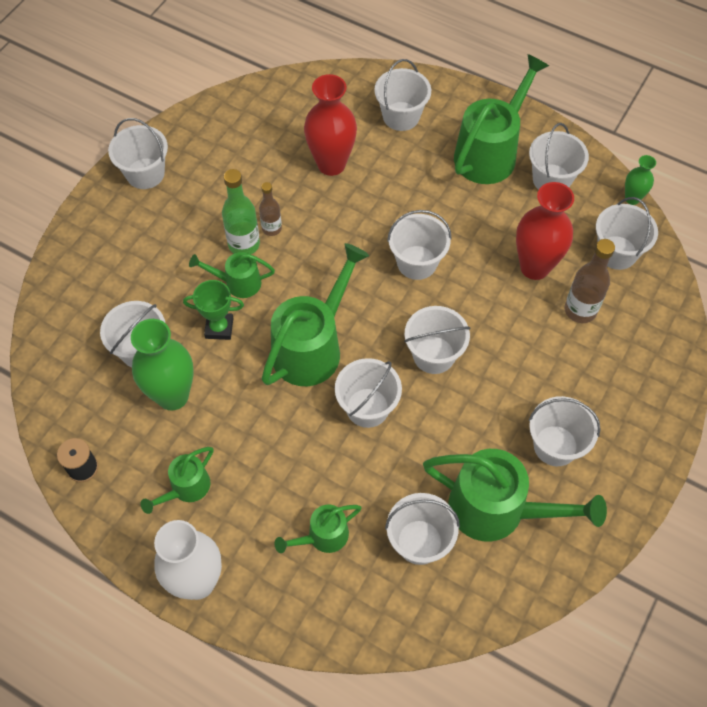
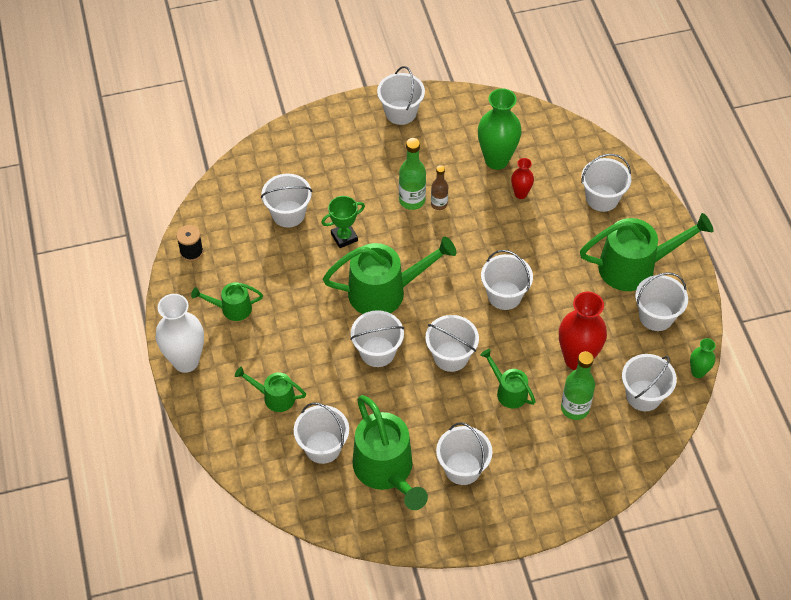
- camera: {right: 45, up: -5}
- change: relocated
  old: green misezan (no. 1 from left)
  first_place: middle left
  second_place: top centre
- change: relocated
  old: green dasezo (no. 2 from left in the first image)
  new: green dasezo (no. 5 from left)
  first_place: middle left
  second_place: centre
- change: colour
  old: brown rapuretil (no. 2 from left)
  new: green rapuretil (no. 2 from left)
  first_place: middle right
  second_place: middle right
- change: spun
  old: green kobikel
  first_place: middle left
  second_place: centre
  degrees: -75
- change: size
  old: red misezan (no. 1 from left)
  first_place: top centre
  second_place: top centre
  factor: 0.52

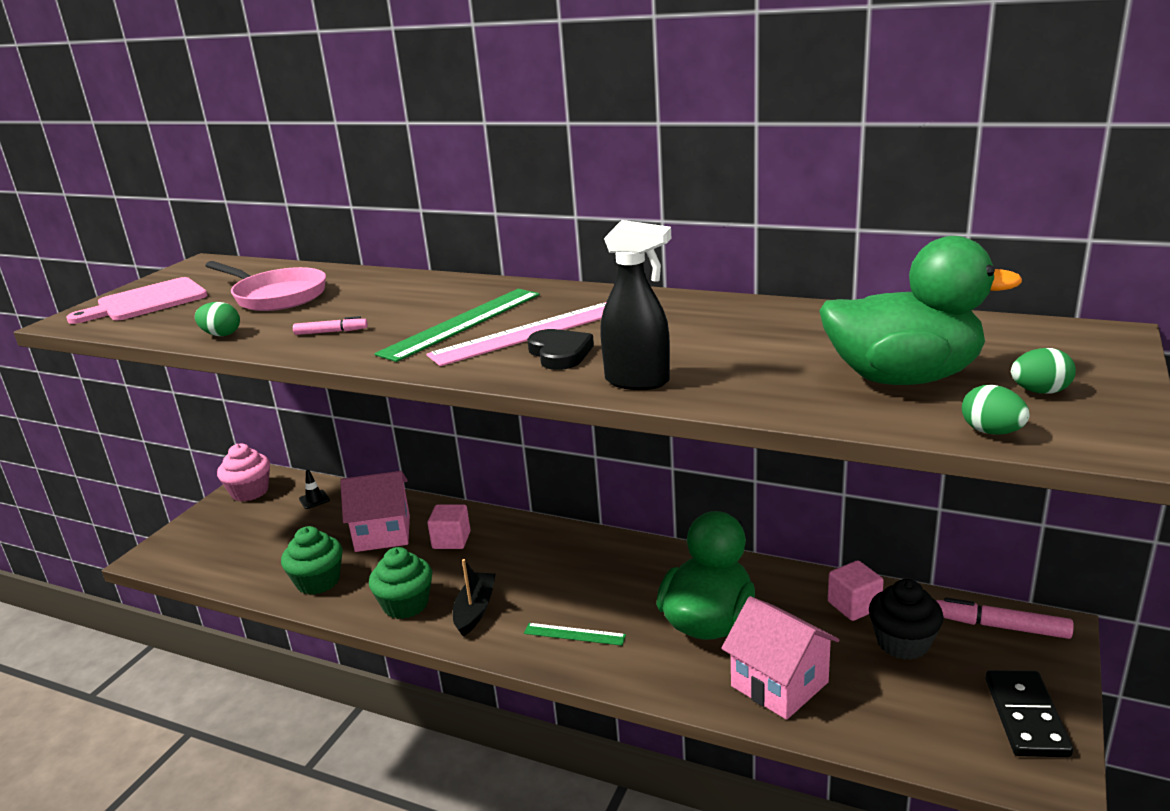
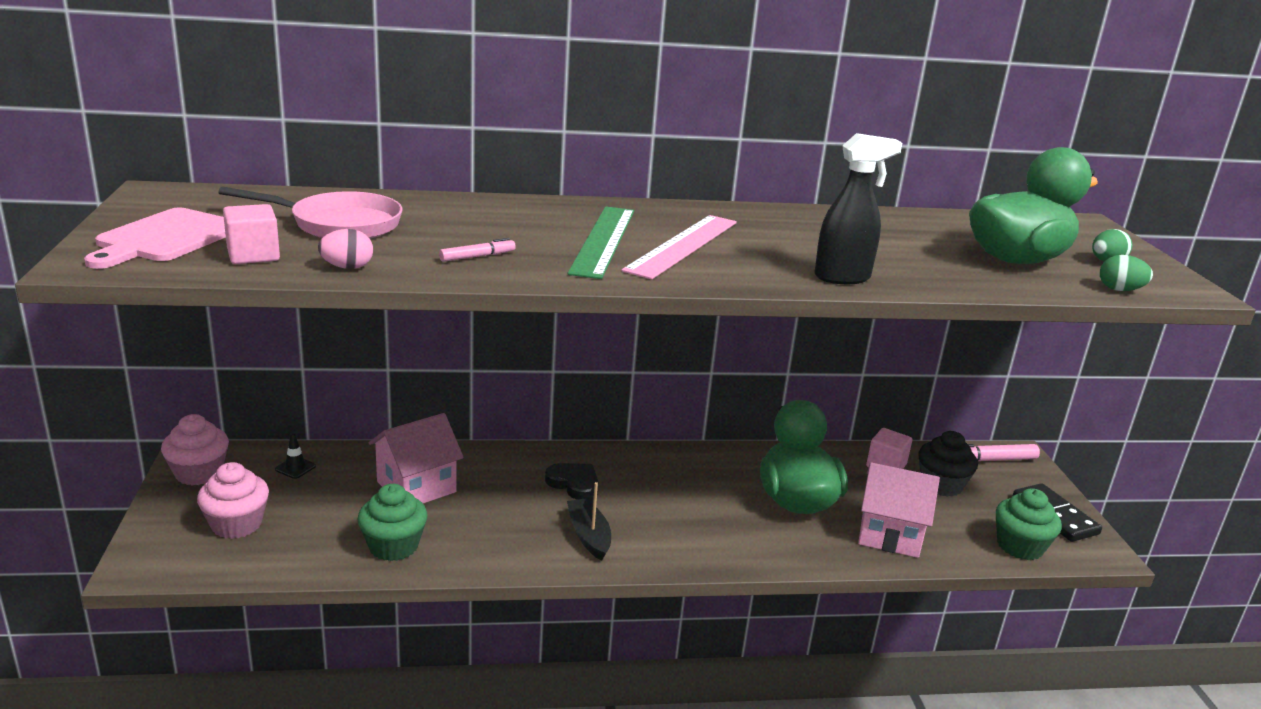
- camera: {right: -35, up: 0}
- change: missing
  old: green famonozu (no. 2 from left)
  first_place: bottom centre
- change: appeared
  new: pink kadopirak (no. 2 from left)
  second_place: bottom left
- change: relocated
  old: green kadopirak (no. 2 from left)
  first_place: bottom centre
  second_place: bottom right
- change: relocated
  old: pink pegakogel (no. 1 from left)
  first_place: centre
  second_place: top left
- change: relocated
  old: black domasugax
  first_place: centre
  second_place: bottom centre
- change: colour
  old: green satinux (no. 1 from left)
  new: pink satinux
  first_place: middle left
  second_place: middle left

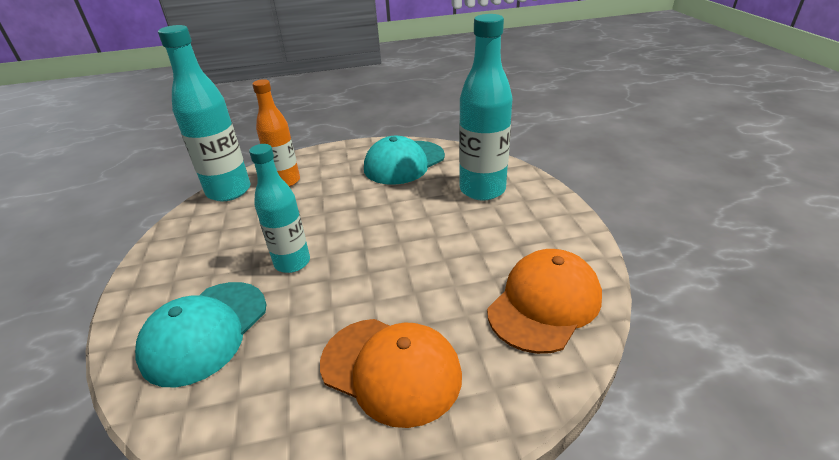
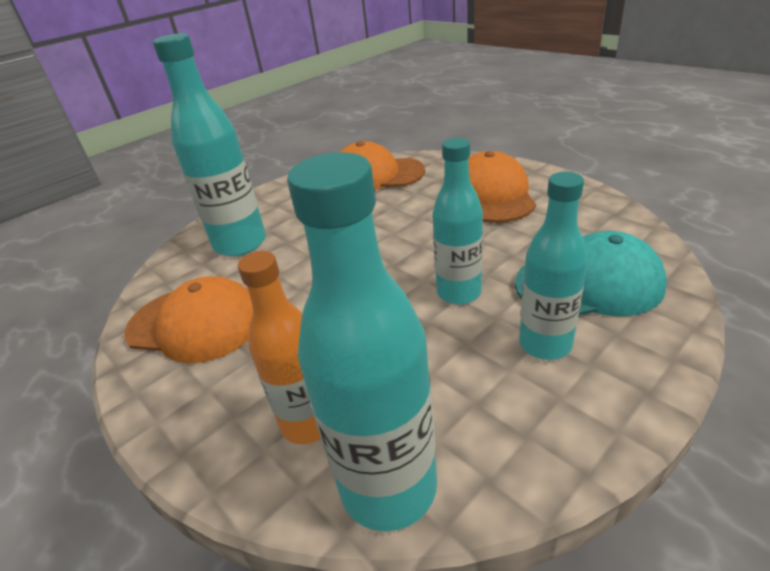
- camera: {right: -120, up: 0}
- change: appeared
  new: turquoise rapuretil (no. 4 from left)
  second_place: middle right
- change: colour
  old: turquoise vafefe (no. 2 from left)
  new: orange vafefe (no. 1 from left)
  first_place: centre
  second_place: middle left

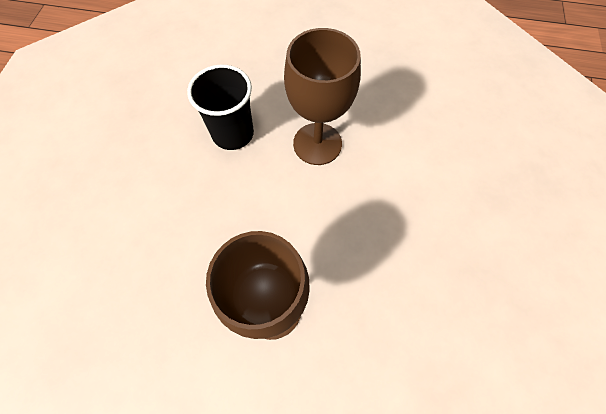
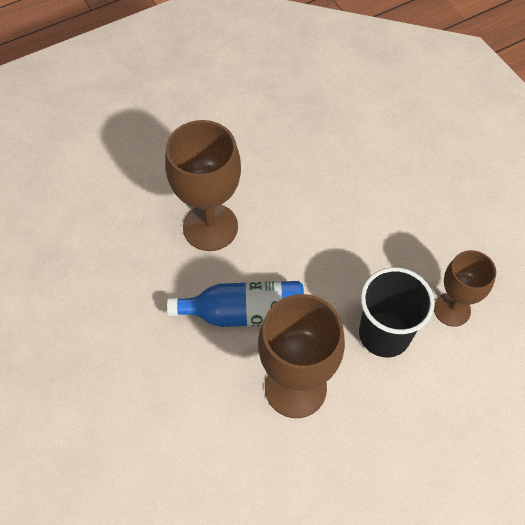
- camera: {right: 140, up: -5}
- change: appeared
  new: blue rapuretil
  second_place: centre
- change: appeared
  new: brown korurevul (no. 3 from left)
  second_place: middle right

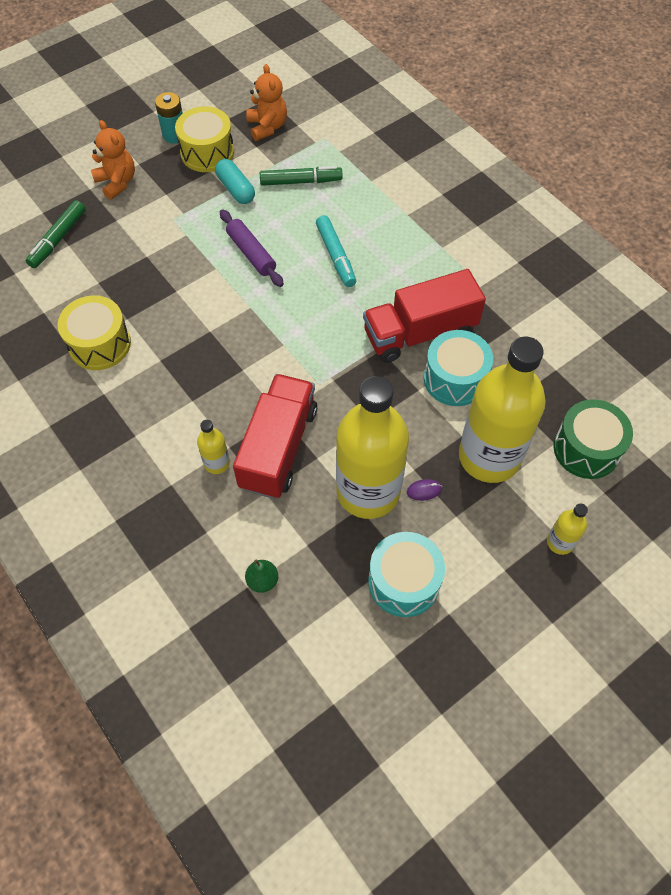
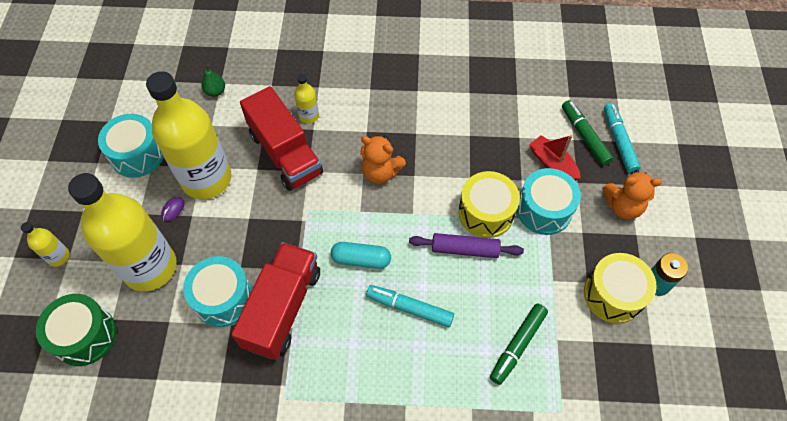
- camera: {right: 130, up: 0}
- change: appeared
  new: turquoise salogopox (no. 3 from left)
  second_place: middle right
- change: appeared
  new: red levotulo
  second_place: middle right
- change: appeared
  new: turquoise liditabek (no. 2 from left)
  second_place: top right
- change: relocated
  old: yellow salogopox (no. 1 from left)
  first_place: middle left
  second_place: centre
- change: relocated
  old: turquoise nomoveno
  first_place: top centre
  second_place: centre
- change: relocated
  old: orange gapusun (no. 2 from left in the first image)
  new: orange gapusun (no. 1 from left)
  first_place: top centre
  second_place: centre

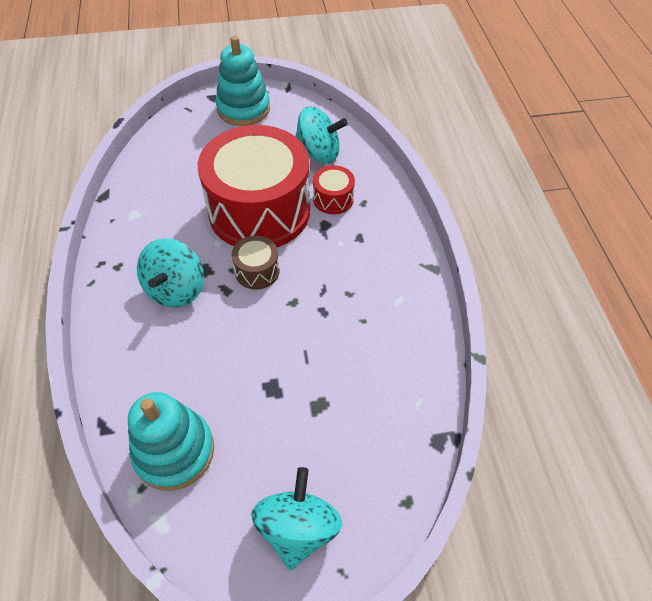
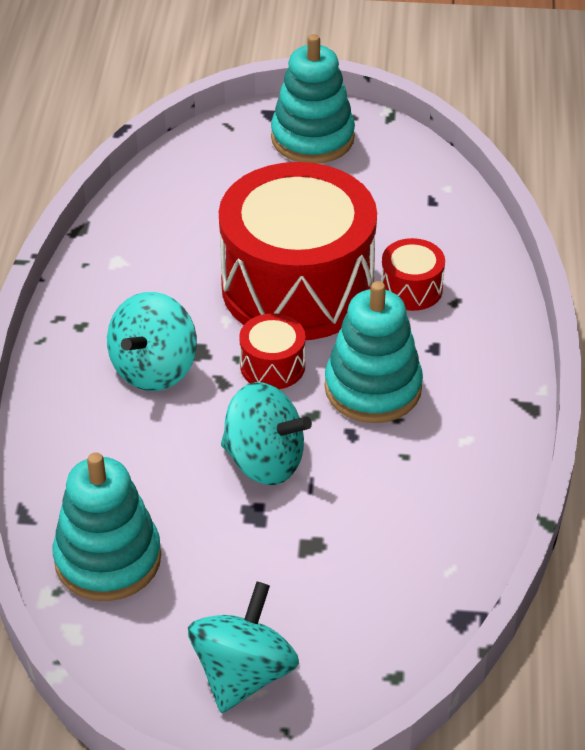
- camera: {right: 15, up: -10}
- change: appeared
  new: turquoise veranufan (no. 3 from left)
  second_place: centre
- change: relocated
  old: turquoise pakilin (no. 3 from left)
  first_place: top centre
  second_place: centre
- change: colour
  old: brown salogopox
  new: red salogopox (no. 1 from left)
  first_place: centre
  second_place: centre

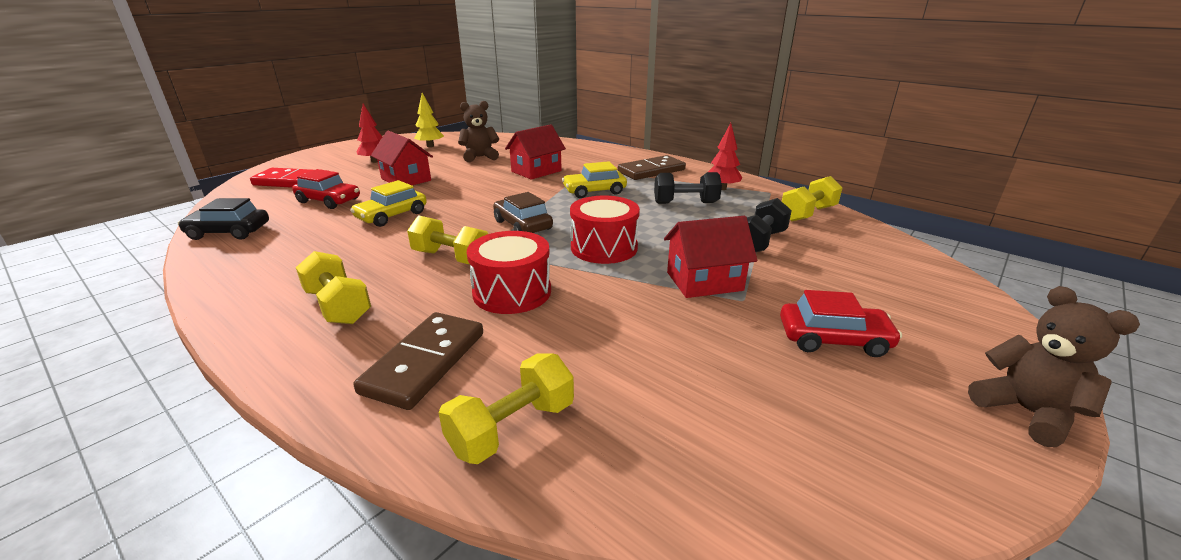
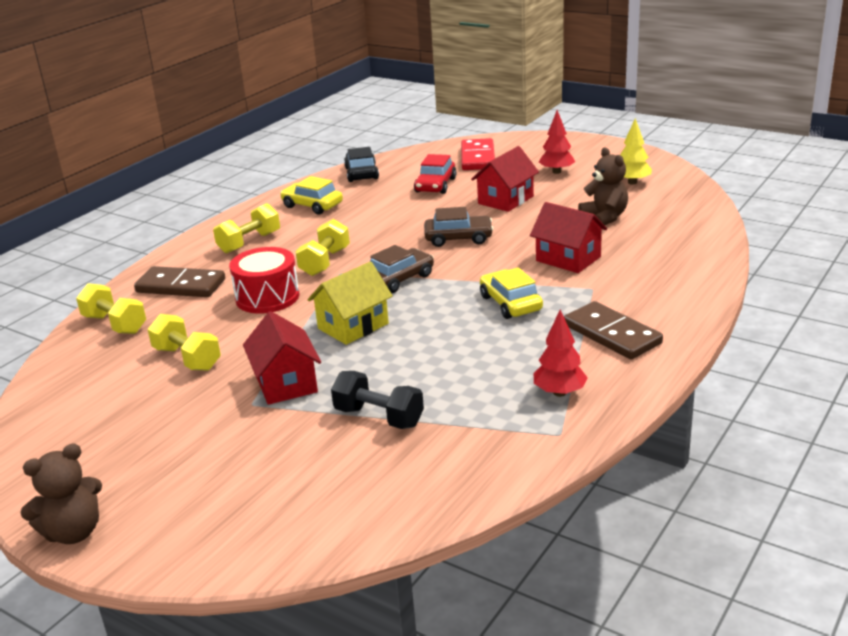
- camera: {right: 85, up: 0}
- change: missing
  old: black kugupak (no. 1 from left)
  first_place: centre
- change: missing
  old: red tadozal (no. 2 from left)
  first_place: middle right
- change: appeared
  new: brown tadozal (no. 2 from left)
  second_place: centre
- change: relocated
  old: yellow tadozal (no. 1 from left)
  first_place: middle left
  second_place: top centre
- change: relocated
  old: yellow kugupak (no. 4 from left in the first image)
  new: yellow kugupak (no. 2 from left)
  first_place: middle right
  second_place: middle left
- change: exchanged
  old: red salogopox (no. 2 from left)
  new: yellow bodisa
  first_place: centre
  second_place: centre

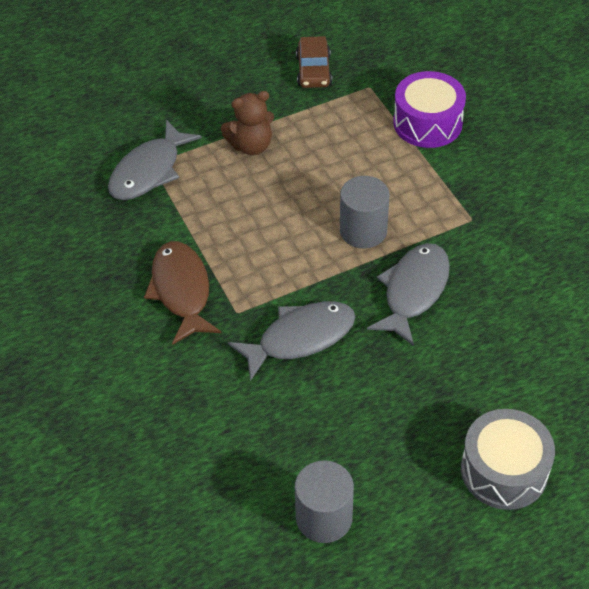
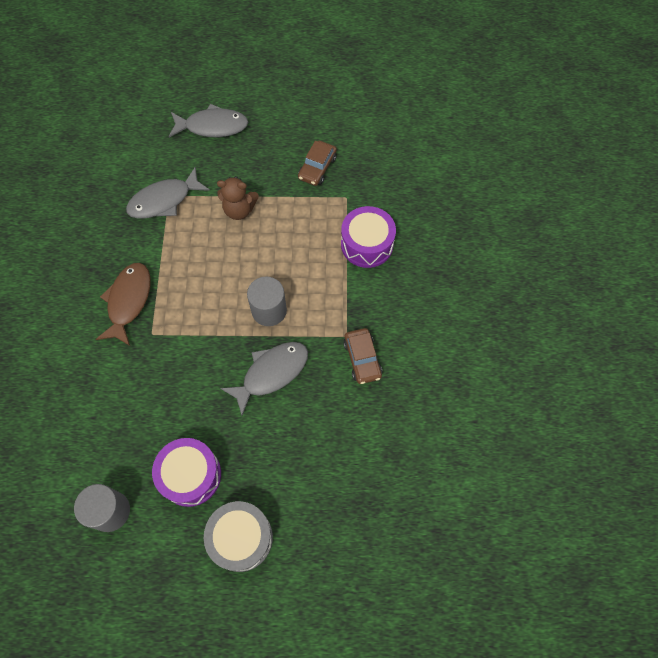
- camera: {right: 25, up: 15}
- change: appeared
  new: purple salogopox (no. 1 from left)
  second_place: bottom left
- change: appeared
  new: brown tadozal (no. 2 from left)
  second_place: centre
- change: relocated
  old: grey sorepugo (no. 2 from left)
  first_place: centre
  second_place: top left

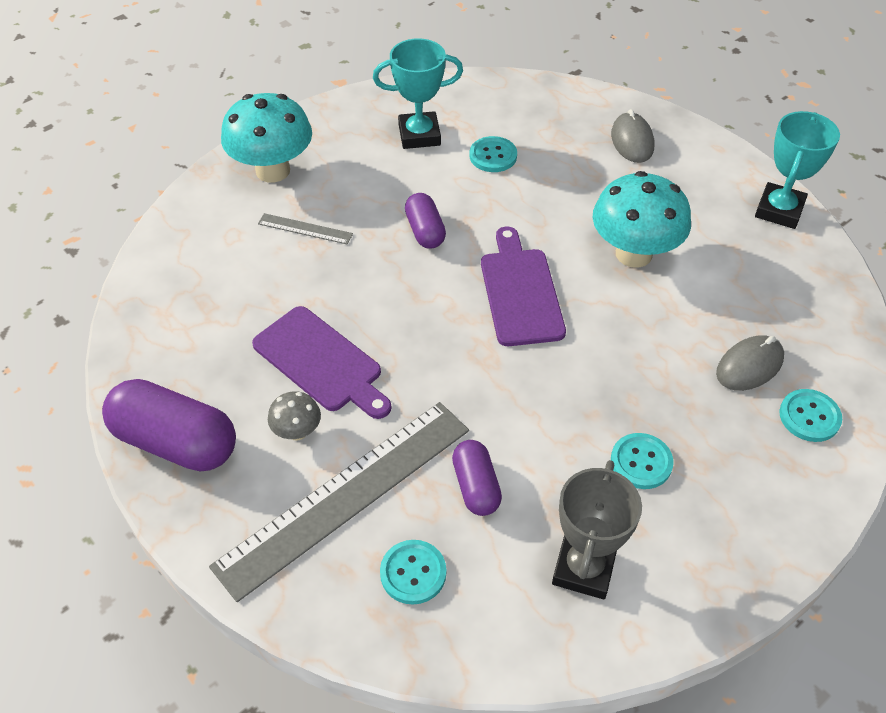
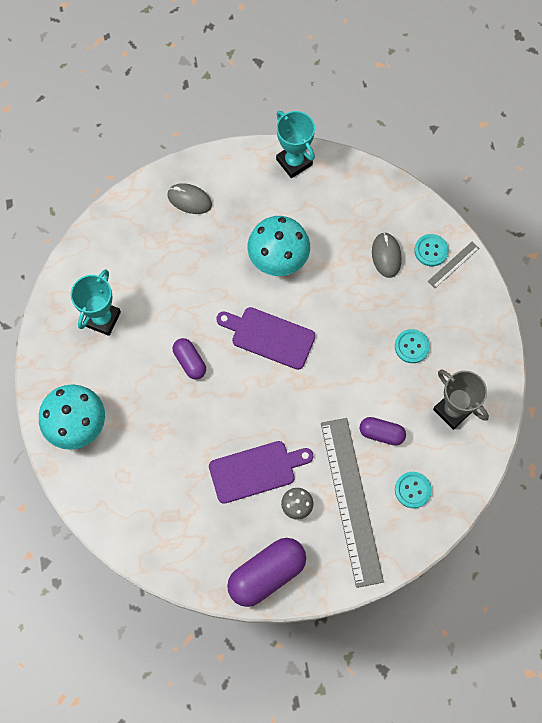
- camera: {right: -60, up: 20}
- change: missing
  old: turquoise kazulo (no. 2 from left)
  first_place: top centre
- change: relocated
  old: grey famonozu (no. 1 from left in the first image)
  new: grey famonozu (no. 2 from left)
  first_place: top centre
  second_place: middle right
- change: spun
  old: purple nomoveno (no. 2 from left in the first image)
  first_place: top centre
  second_place: centre
  degrees: 45

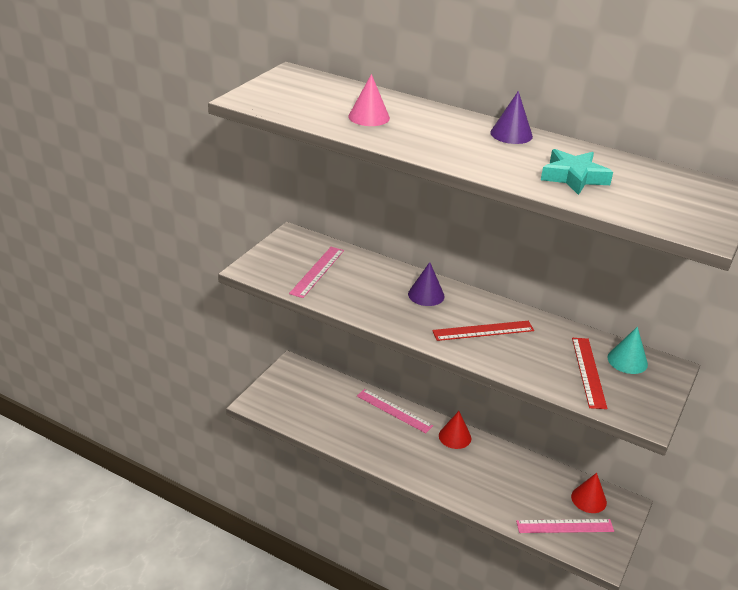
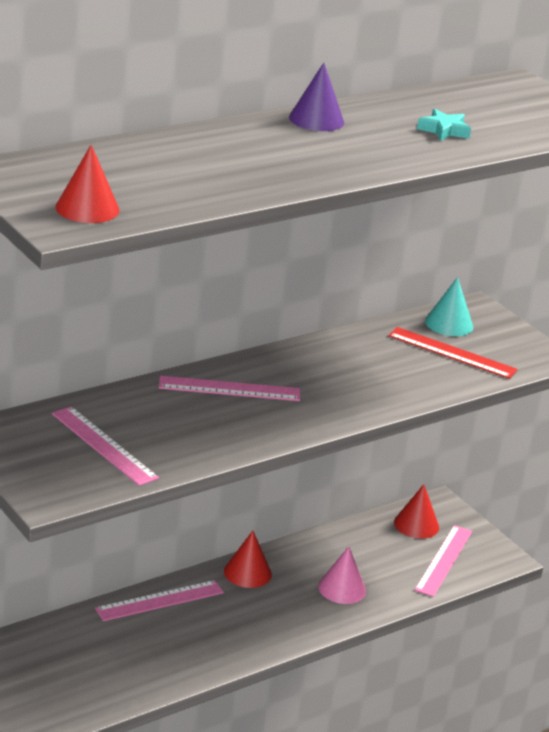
- camera: {right: -65, up: -5}
- change: missing
  old: red famonozu (no. 1 from left)
  first_place: centre
- change: appeared
  new: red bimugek (no. 1 from left)
  second_place: top left
- change: relocated
  old: pink bimugek
  first_place: top centre
  second_place: bottom centre
- change: exchanged
  old: purple bimugek (no. 1 from left)
  new: pink famonozu (no. 3 from left)
  first_place: centre
  second_place: centre
- change: size
  old: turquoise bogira
  first_place: top right
  second_place: top right
  factor: 0.64

